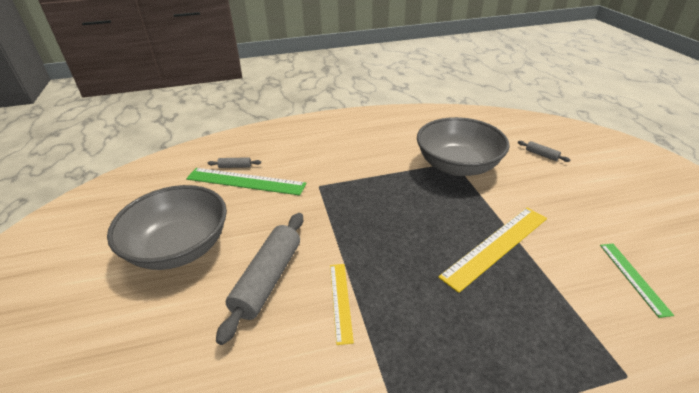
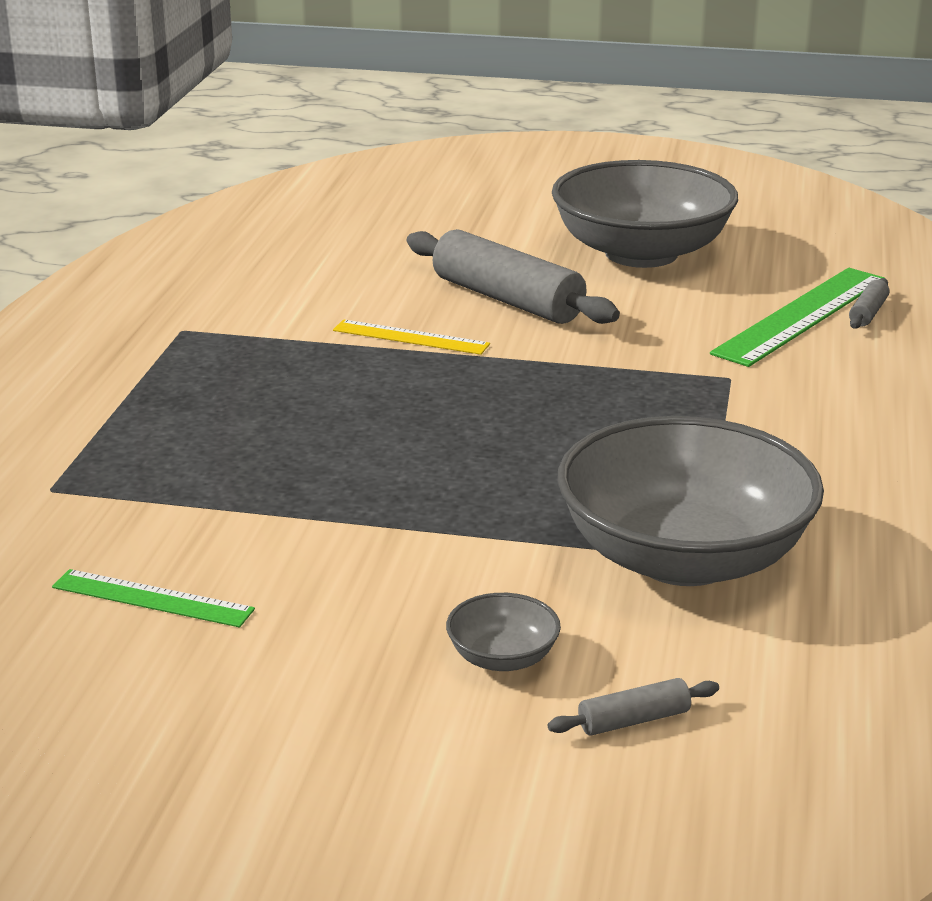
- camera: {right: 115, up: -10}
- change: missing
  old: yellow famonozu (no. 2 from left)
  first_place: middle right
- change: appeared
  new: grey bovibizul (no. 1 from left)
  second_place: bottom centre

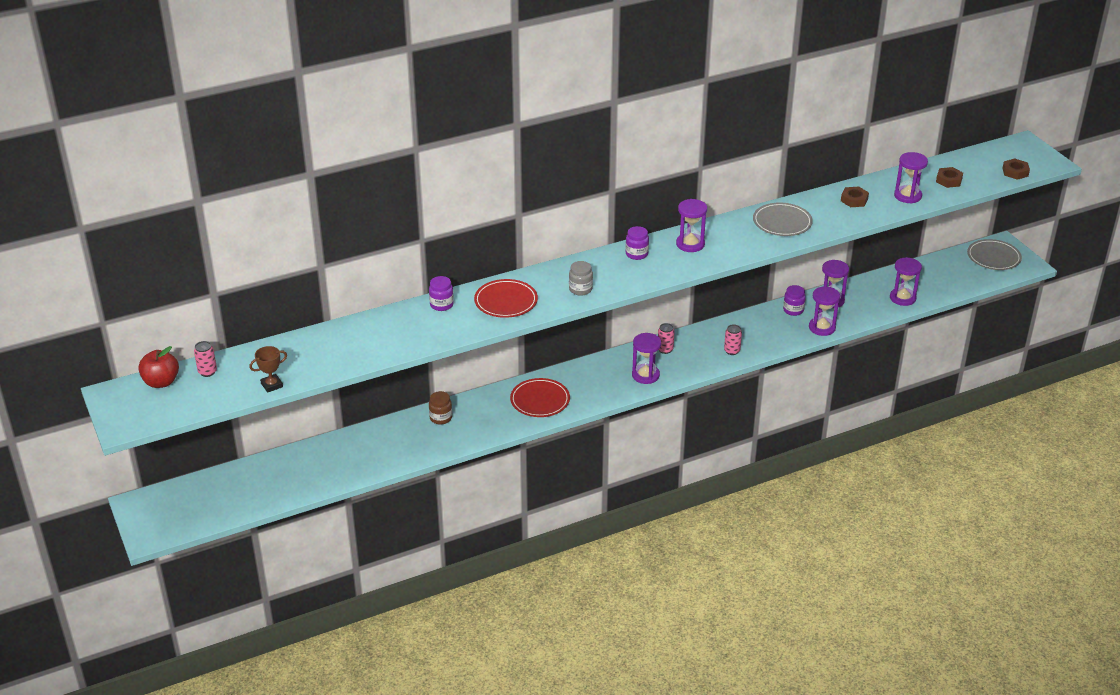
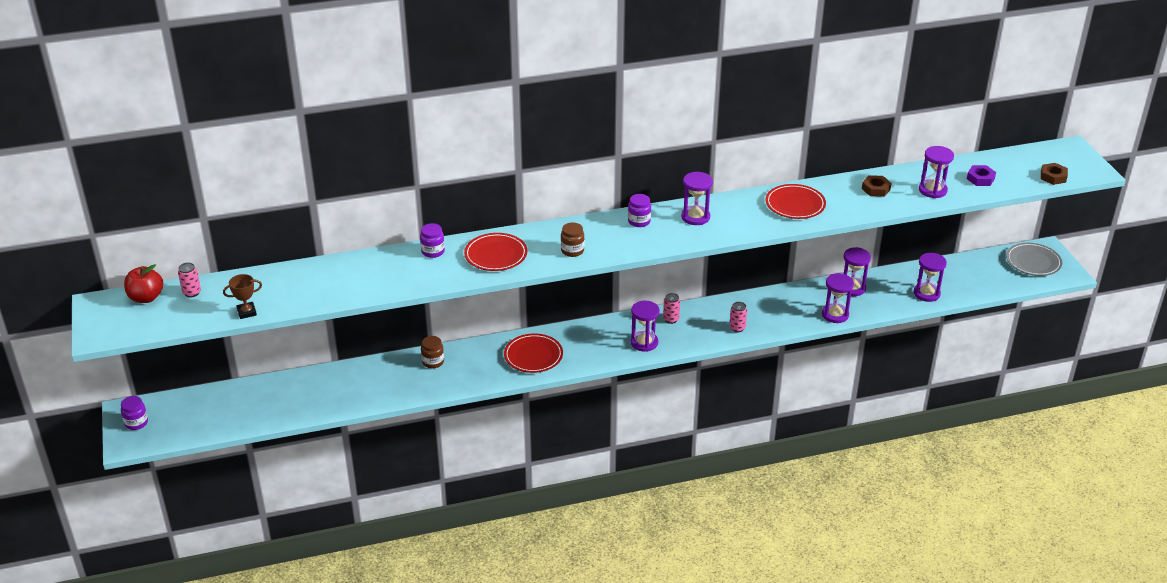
- camera: {right: 10, up: 0}
- change: relocated
  old: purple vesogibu (no. 3 from left in the first image)
  new: purple vesogibu (no. 1 from left)
  first_place: middle right
  second_place: bottom left
- change: colour
  old: grey vesogibu
  new: brown vesogibu (no. 2 from left)
  first_place: centre
  second_place: centre
- change: colour
  old: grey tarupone (no. 1 from left)
  new: red tarupone (no. 3 from left)
  first_place: top right
  second_place: middle right
- change: colour
  old: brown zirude (no. 2 from left)
  new: purple zirude
  first_place: top right
  second_place: top right

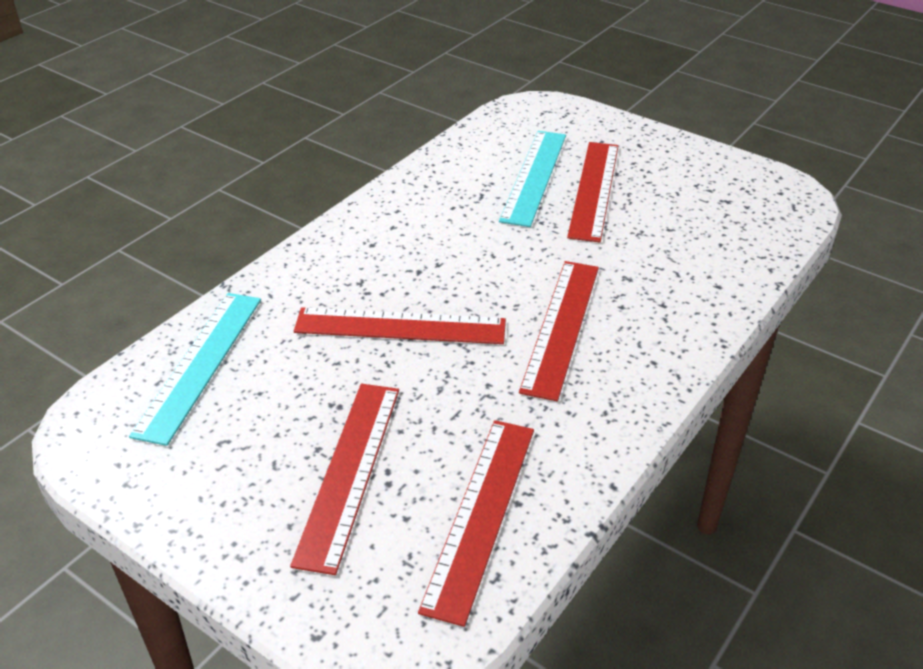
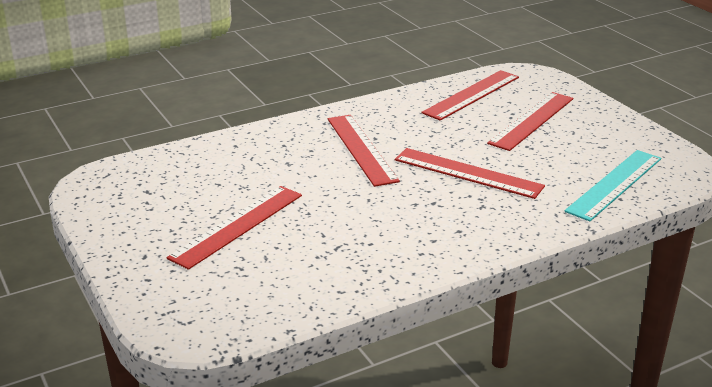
- camera: {right: -155, up: -10}
- change: missing
  old: turquoise famonozu (no. 2 from left)
  first_place: top centre
- change: spun
  old: red famonozu (no. 4 from left in the first image)
  first_place: centre
  second_place: centre
  degrees: -60

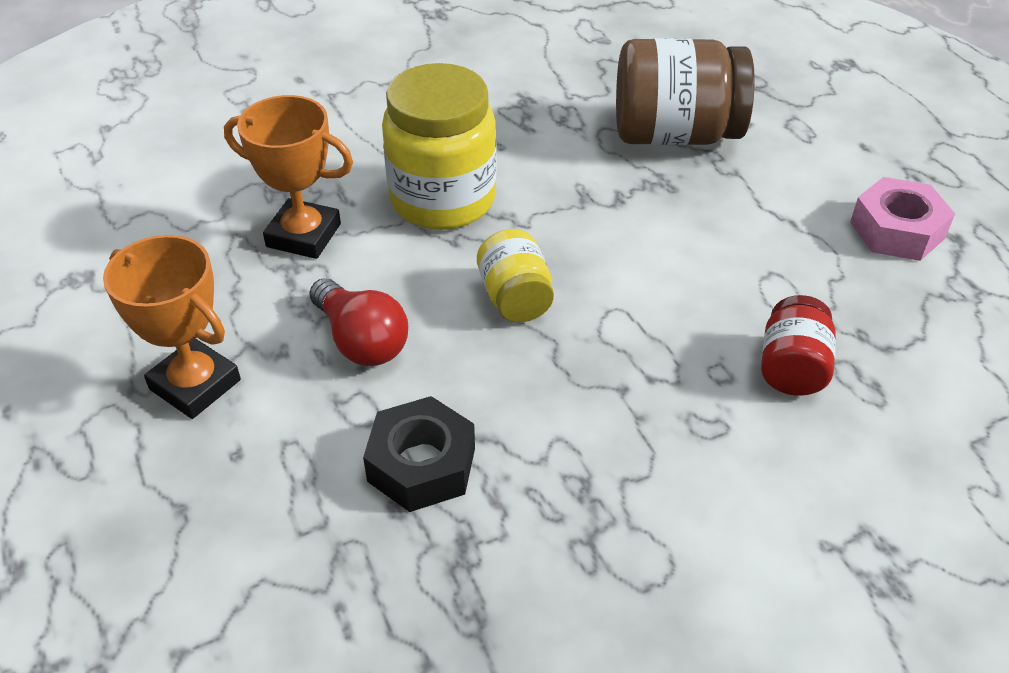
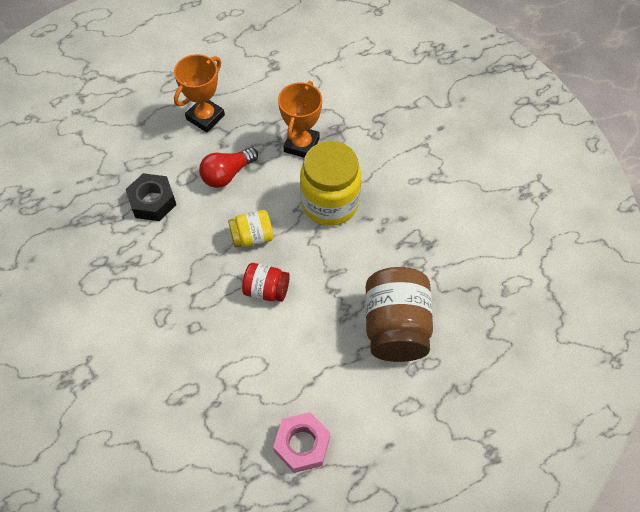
- camera: {right: 90, up: 15}
- change: relocated
  old: red vesogibu
  first_place: middle right
  second_place: centre

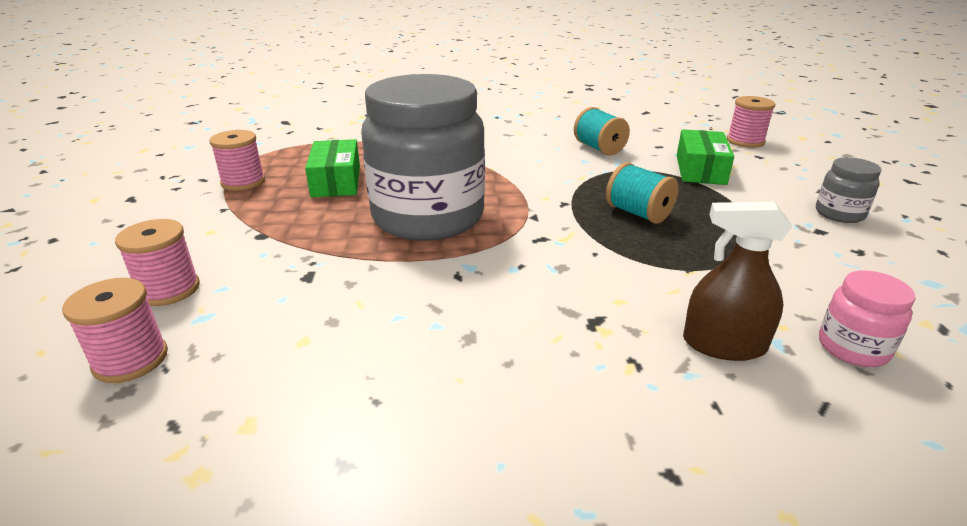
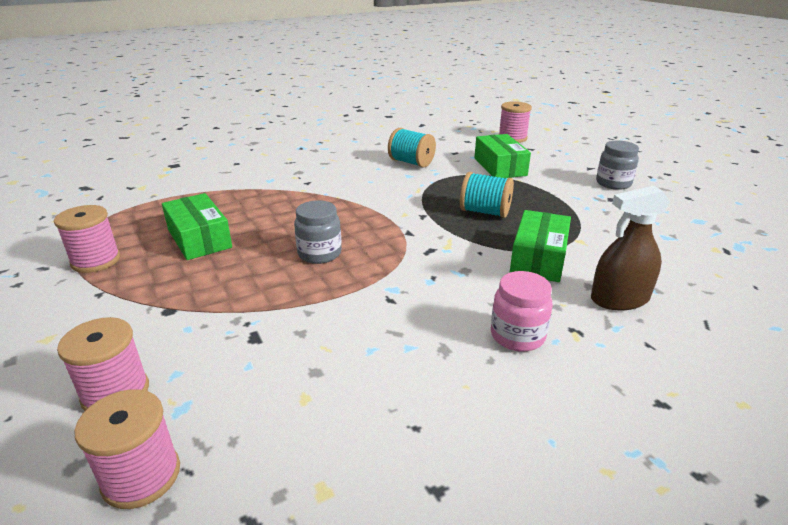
- camera: {right: -25, up: 0}
- change: appeared
  new: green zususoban (no. 3 from left)
  second_place: middle right
- change: relocated
  old: pink vesogibu
  first_place: middle right
  second_place: centre
- change: size
  old: grey vesogibu (no. 1 from left)
  first_place: top centre
  second_place: centre
  factor: 0.41

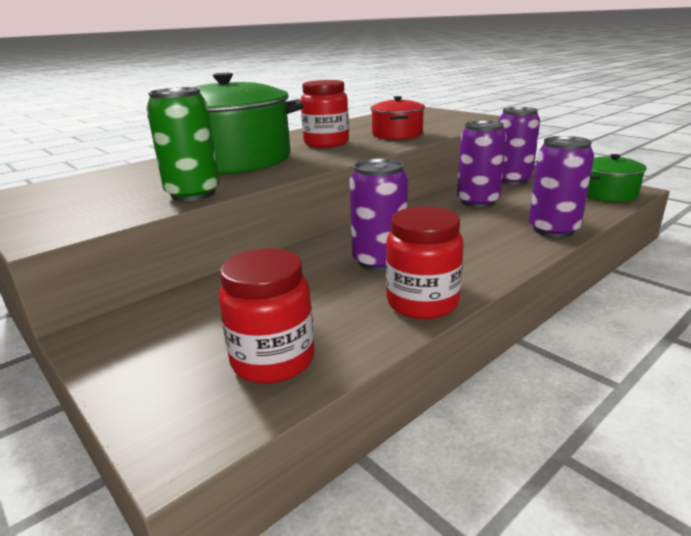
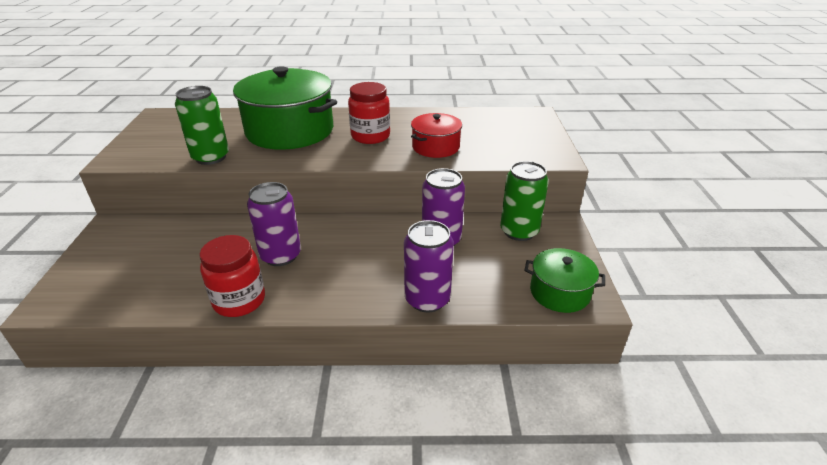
- camera: {right: 40, up: 10}
- change: missing
  old: red vesogibu (no. 1 from left)
  first_place: centre
- change: colour
  old: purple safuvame (no. 3 from left)
  new: green safuvame (no. 2 from left)
  first_place: top right
  second_place: centre

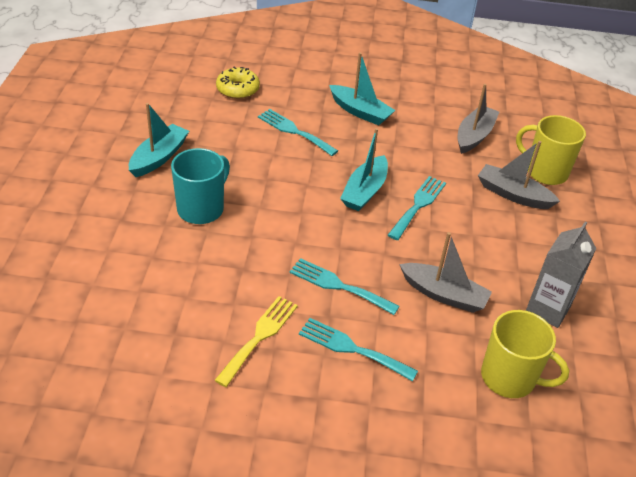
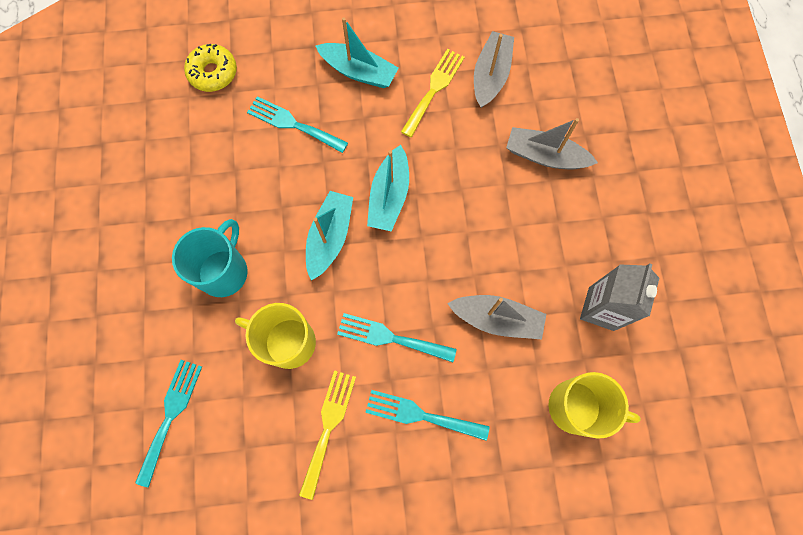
- camera: {right: -10, up: 30}
- change: appeared
  new: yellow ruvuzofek (no. 2 from left)
  second_place: top centre
- change: relocated
  old: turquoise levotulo (no. 1 from left)
  first_place: top left
  second_place: centre
- change: relocated
  old: turquoise ruvuzofek (no. 4 from left in the first image)
  new: turquoise ruvuzofek (no. 1 from left)
  first_place: centre
  second_place: bottom left
- change: relocated
  old: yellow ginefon (no. 2 from left in the first image)
  new: yellow ginefon (no. 1 from left)
  first_place: top right
  second_place: centre

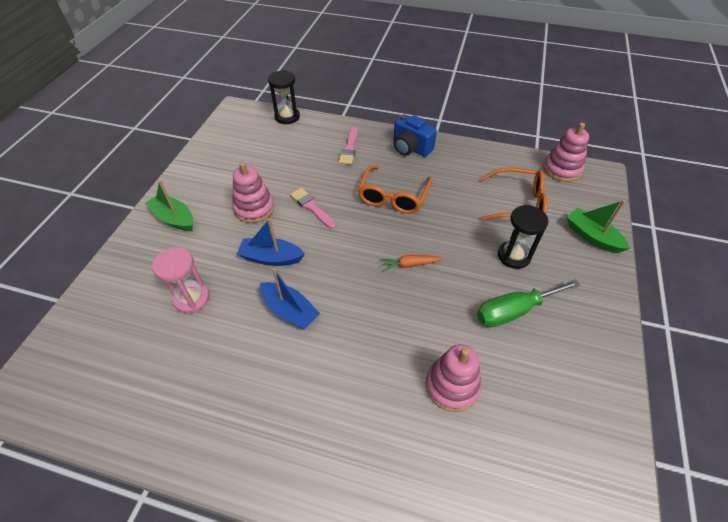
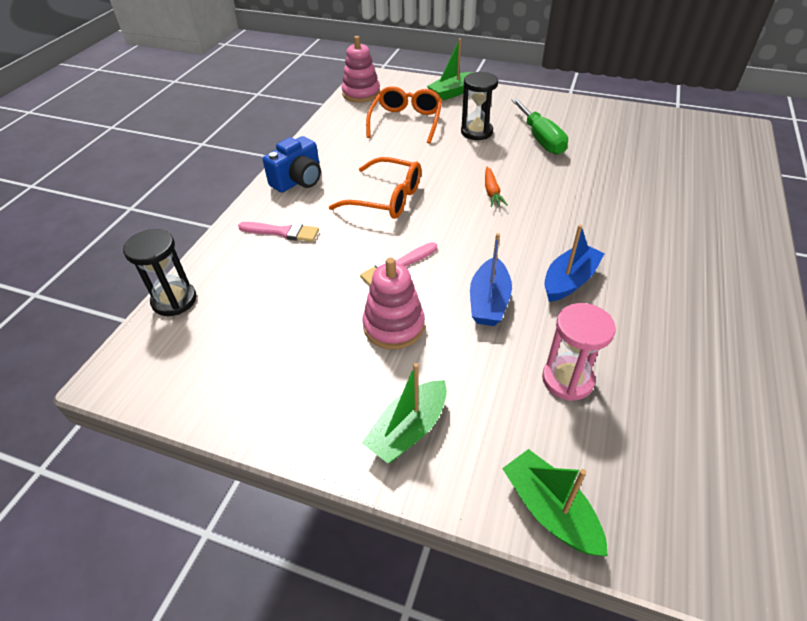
- camera: {right: -85, up: -5}
- change: missing
  old: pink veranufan (no. 2 from left)
  first_place: bottom centre
- change: appeared
  new: green levotulo (no. 3 from left)
  second_place: bottom right

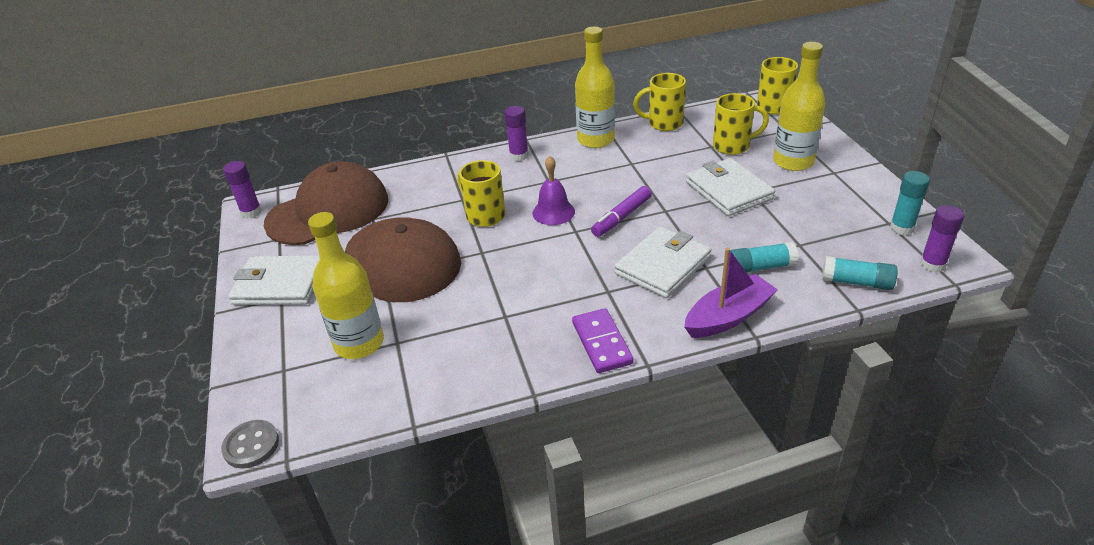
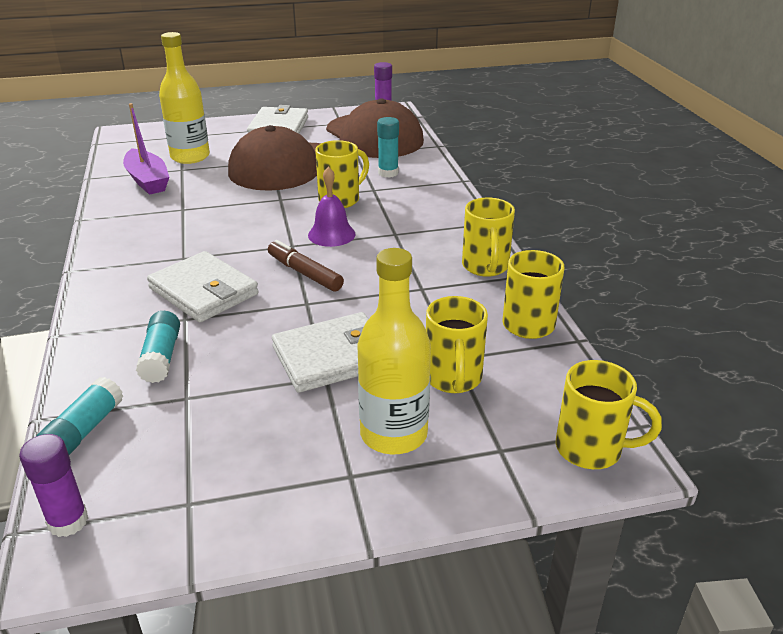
- camera: {right: 90, up: -5}
- change: missing
  old: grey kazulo
  first_place: bottom left
- change: missing
  old: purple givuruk (no. 2 from left)
  first_place: top centre
- change: missing
  old: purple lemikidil
  first_place: centre
- change: relocated
  old: purple levotulo
  first_place: middle right
  second_place: top left
- change: relocated
  old: turquoise givuruk (no. 3 from left)
  first_place: middle right
  second_place: top centre
- change: exchanged
  old: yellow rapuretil (no. 2 from left)
  new: yellow ginefon (no. 3 from left)
  first_place: top centre
  second_place: centre
- change: colour
  old: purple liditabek
  new: brown liditabek
  first_place: centre
  second_place: centre

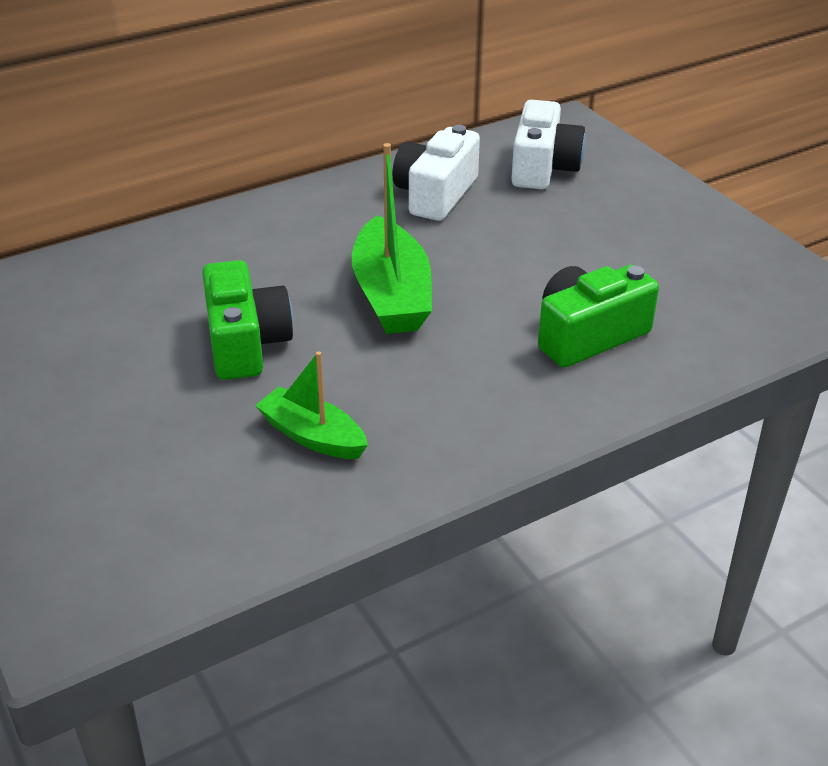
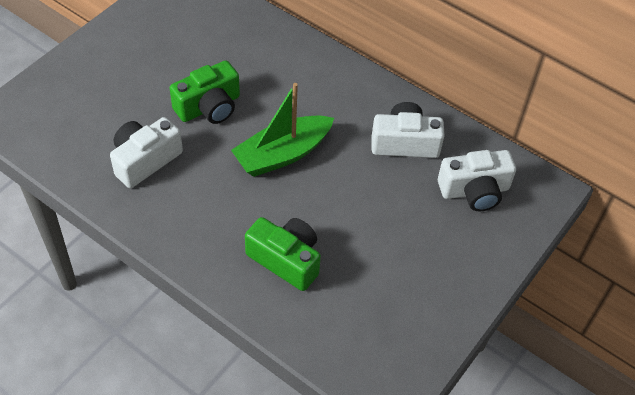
- camera: {right: 65, up: 15}
- change: exchanged
  old: green levotulo (no. 1 from left)
  new: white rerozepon (no. 1 from left)
  first_place: centre
  second_place: middle left

